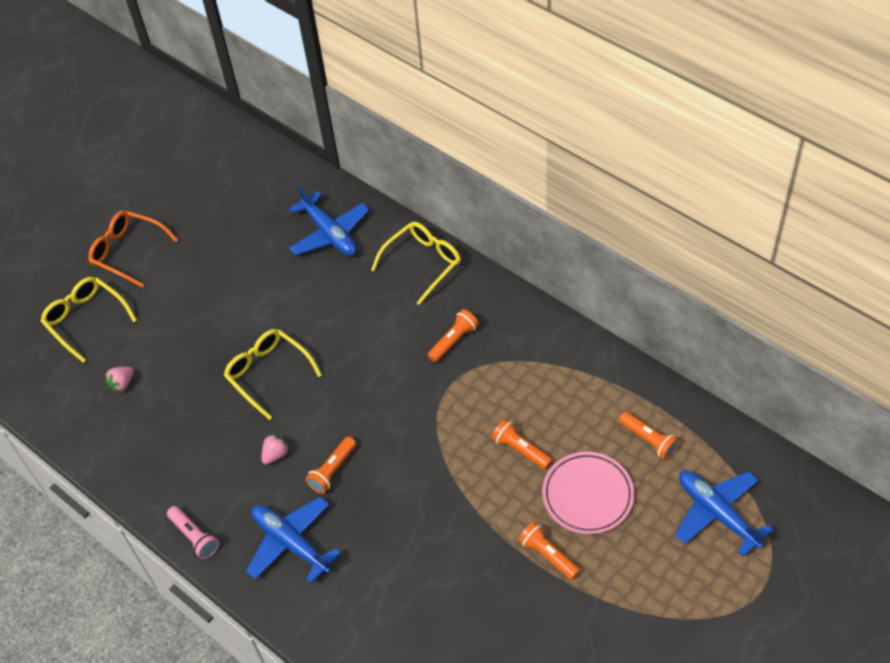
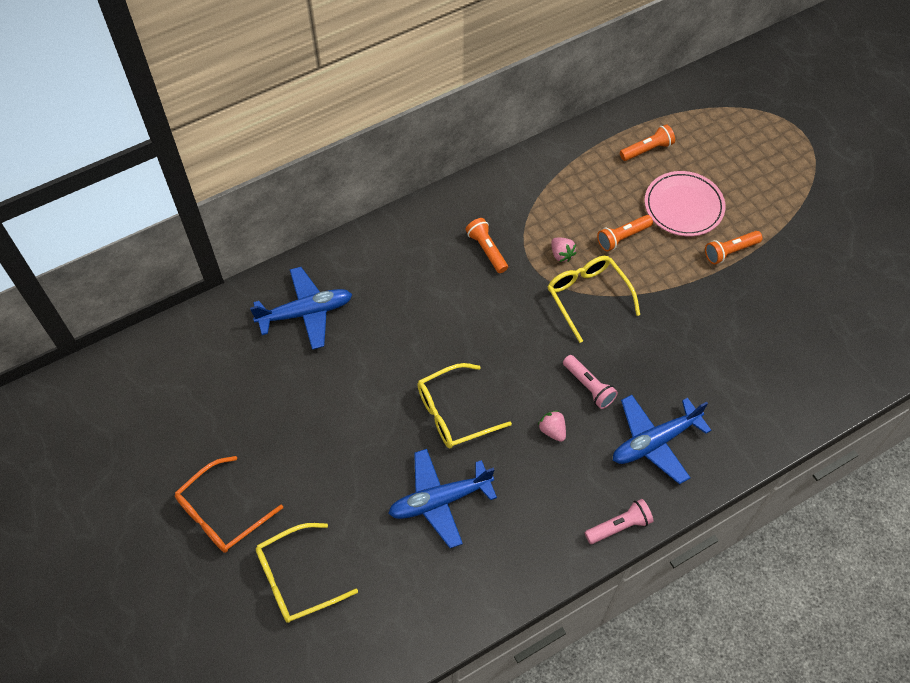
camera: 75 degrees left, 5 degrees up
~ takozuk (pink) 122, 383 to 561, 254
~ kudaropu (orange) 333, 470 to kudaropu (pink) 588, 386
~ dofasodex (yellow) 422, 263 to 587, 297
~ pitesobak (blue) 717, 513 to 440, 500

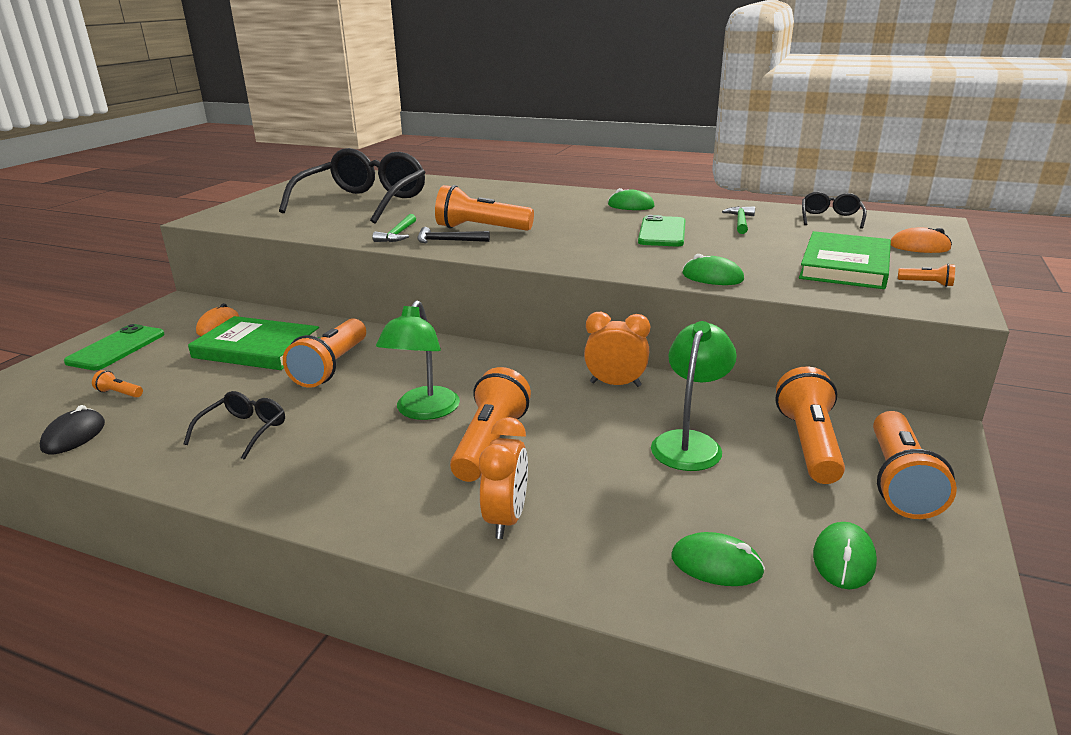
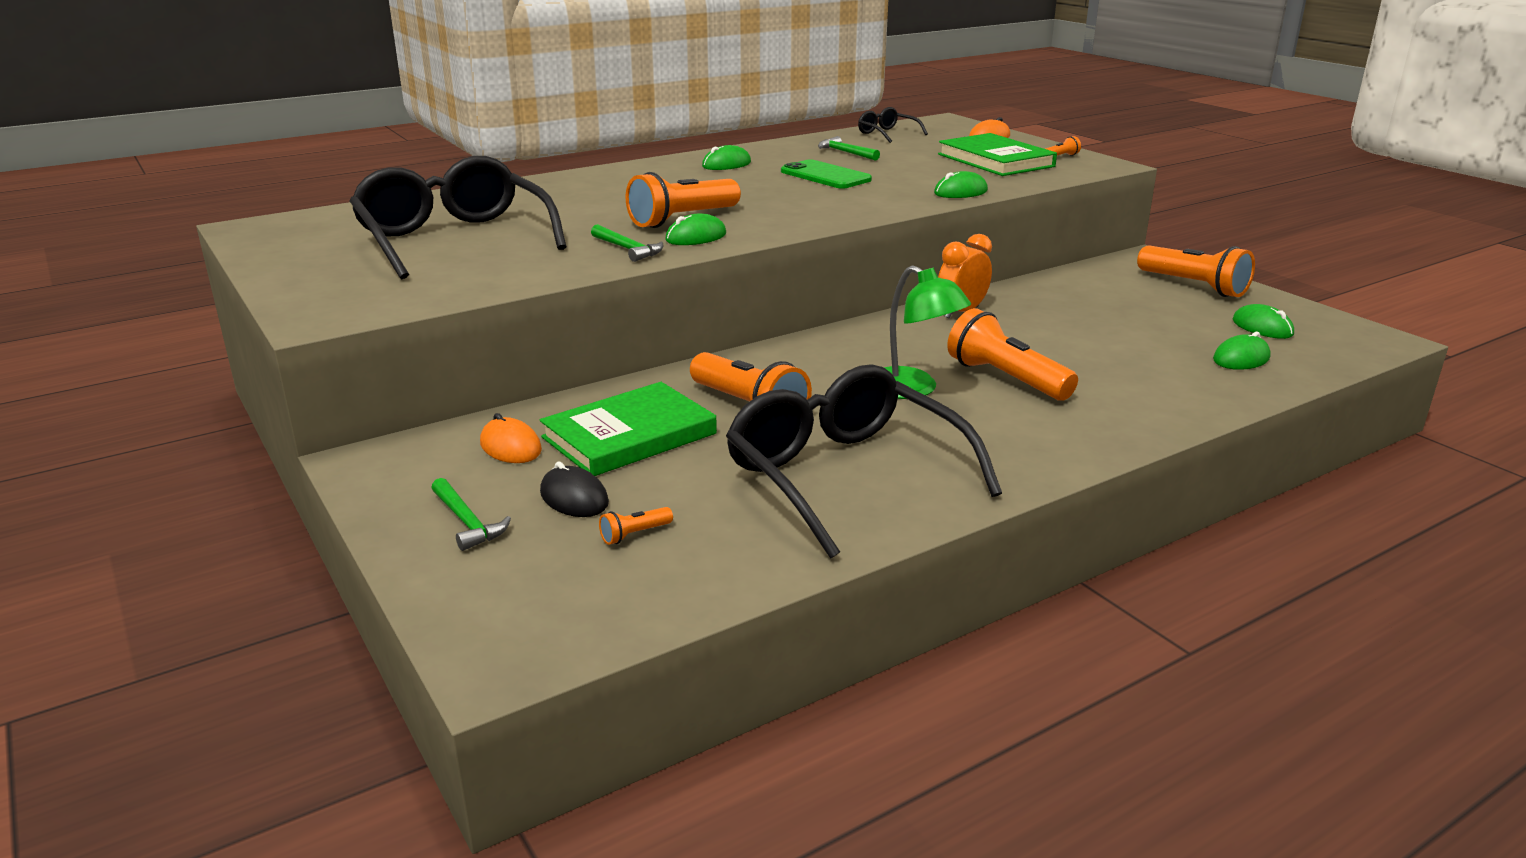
camera: 55 degrees left, 0 degrees up
~ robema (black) 74, 436 to 574, 498
~ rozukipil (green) 116, 348 to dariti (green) 467, 522
~ dofasodex (black) 244, 430 = 844, 475 x2.25
~ dariti (black) 448, 241 to robema (green) 696, 237
- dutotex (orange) 506, 519
- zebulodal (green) 689, 443
- kudaropu (orange) 808, 444

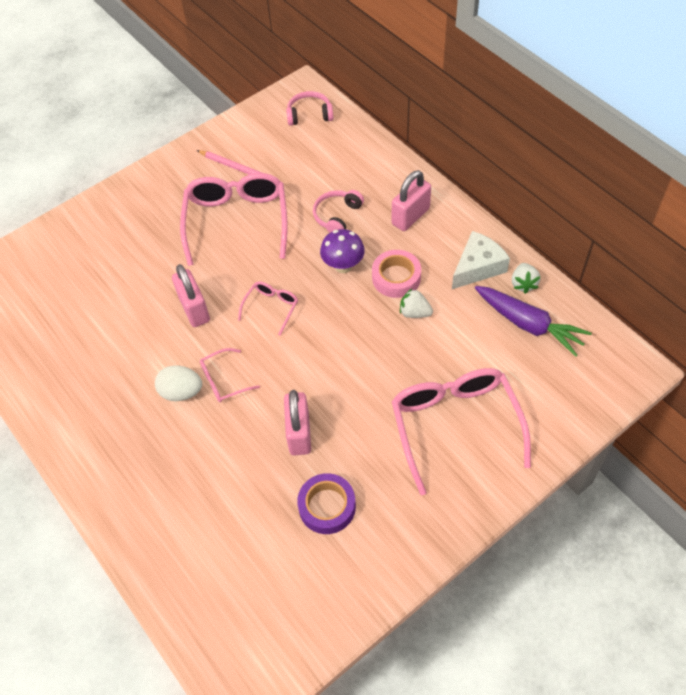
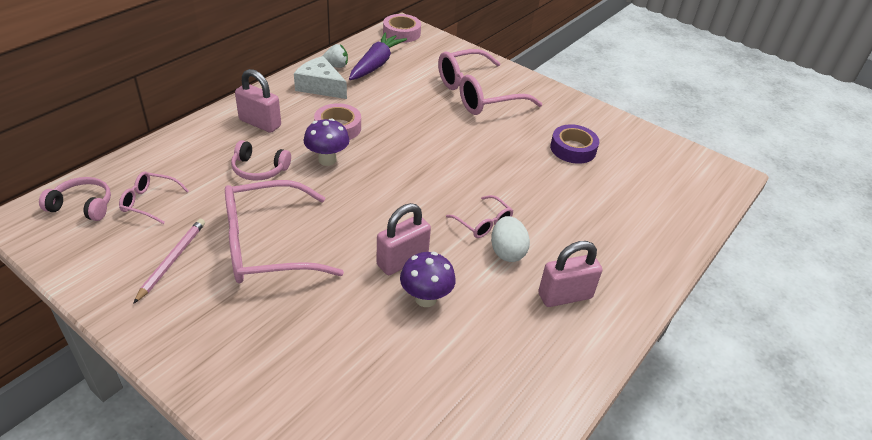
camera: 110 degrees left, 15 degrees down
~ dofasodex (pink) 271, 307 to 149, 202
~ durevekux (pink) 299, 433 to 565, 296
~ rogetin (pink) 309, 115 = 82, 206 120 degrees clockwise
- takozuk (white) 414, 312
+ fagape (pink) 401, 33
+ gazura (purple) 425, 298

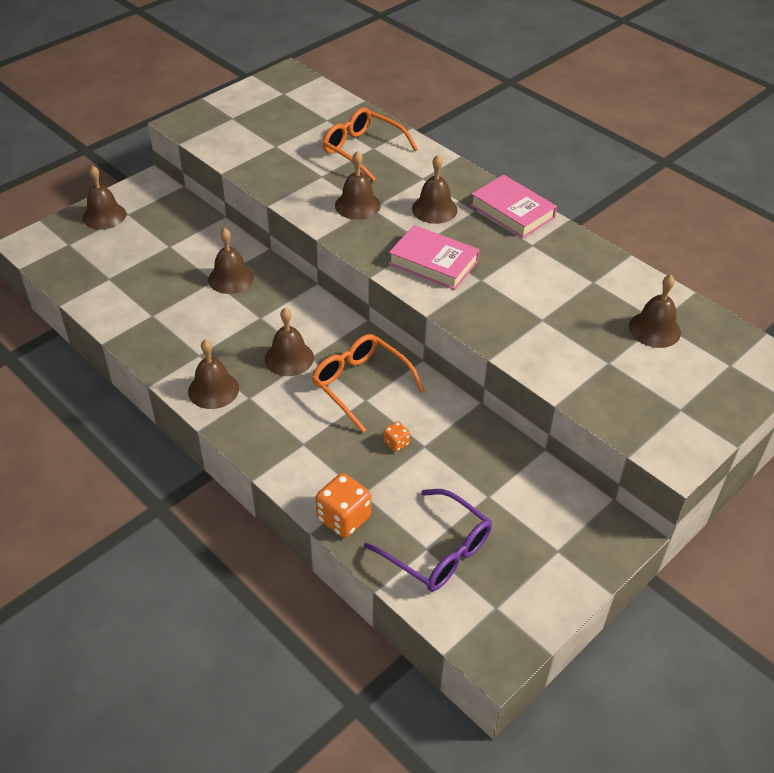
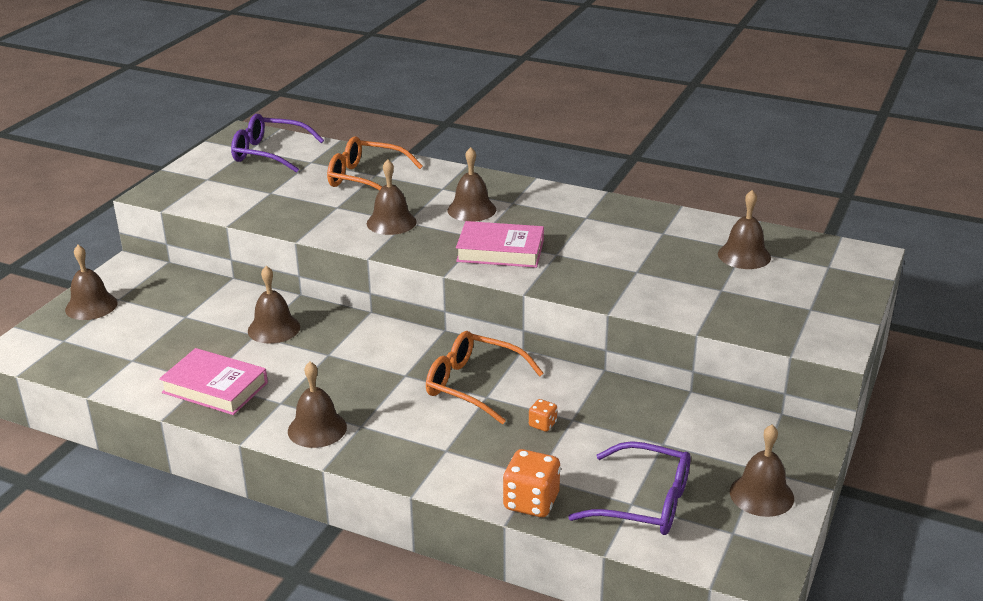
camera: 20 degrees left, 15 degrees down
~ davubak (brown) 289, 358 to 761, 494
~ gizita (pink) 512, 211 to 215, 387
+ dofasodex (purple) 269, 153

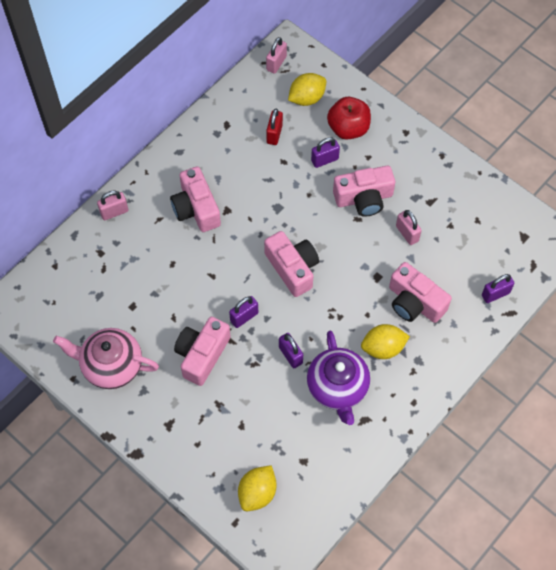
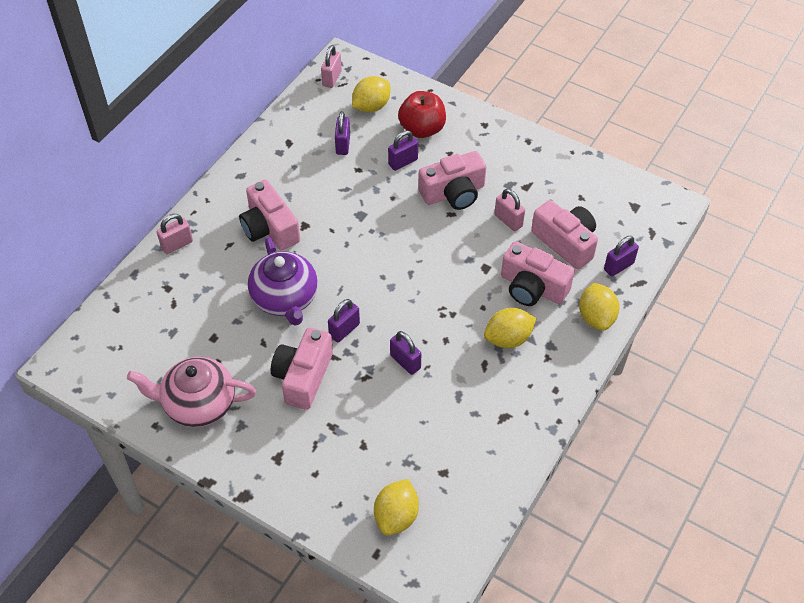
camera: 10 degrees left, 10 degrees down
~ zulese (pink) 292, 268 to 565, 242
~ durevekux (red) 274, 134 to durevekux (purple) 343, 145
~ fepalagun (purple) 338, 388 to 285, 299
+ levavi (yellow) 596, 317

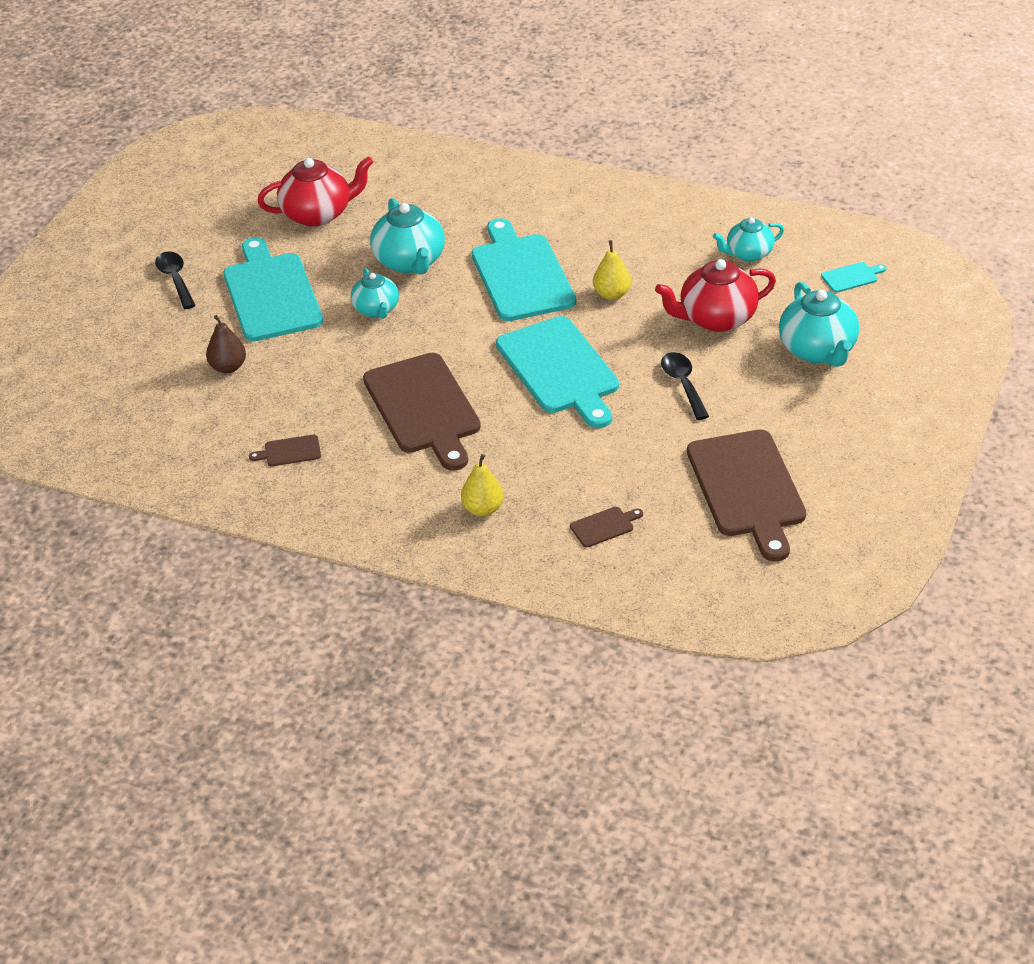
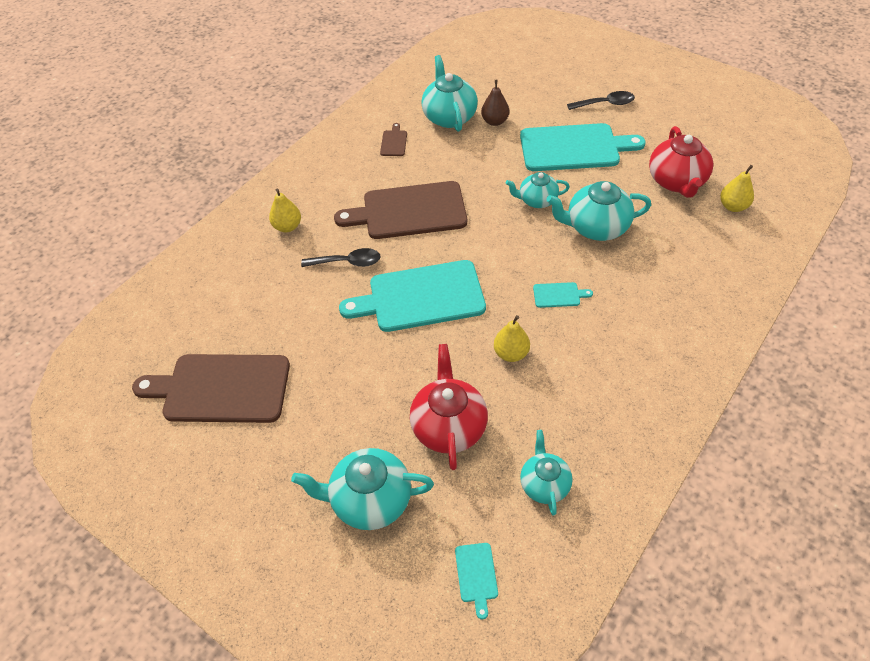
camera: 105 degrees right, 10 degrees up
~ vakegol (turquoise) 521, 274 = 559, 295 x0.41
- vakegol (brown) 604, 526
~ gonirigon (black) 683, 384 to 347, 262
+ fepalagun (turquoise) 449, 117
+ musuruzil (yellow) 733, 206

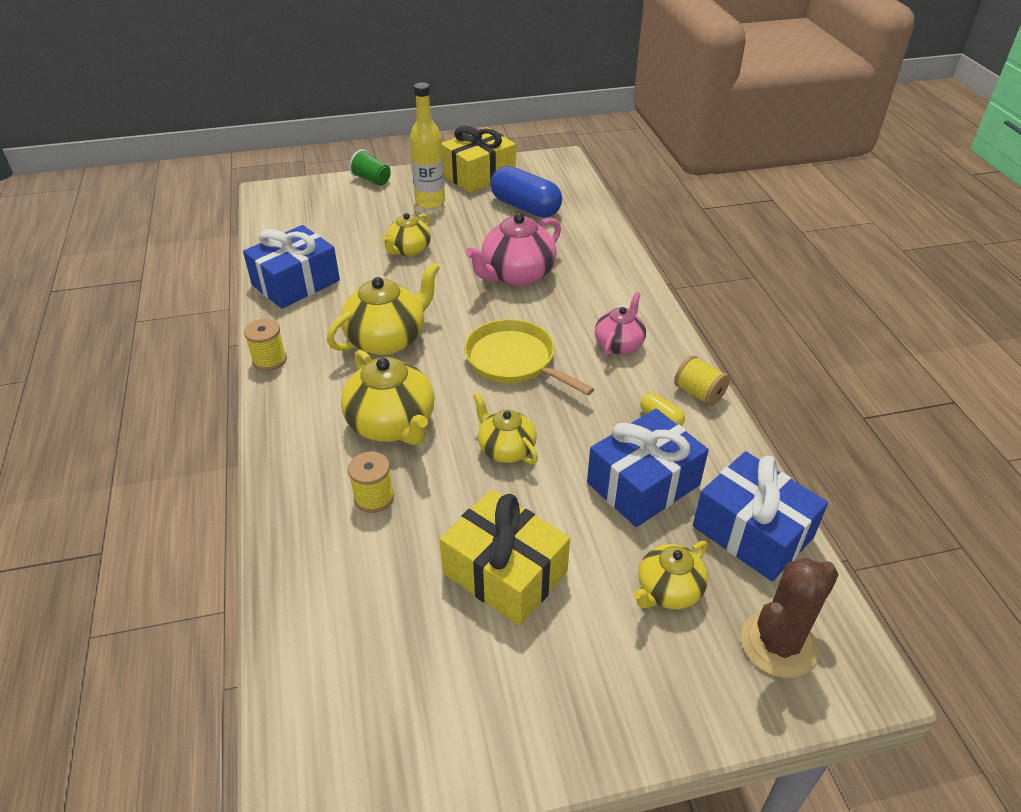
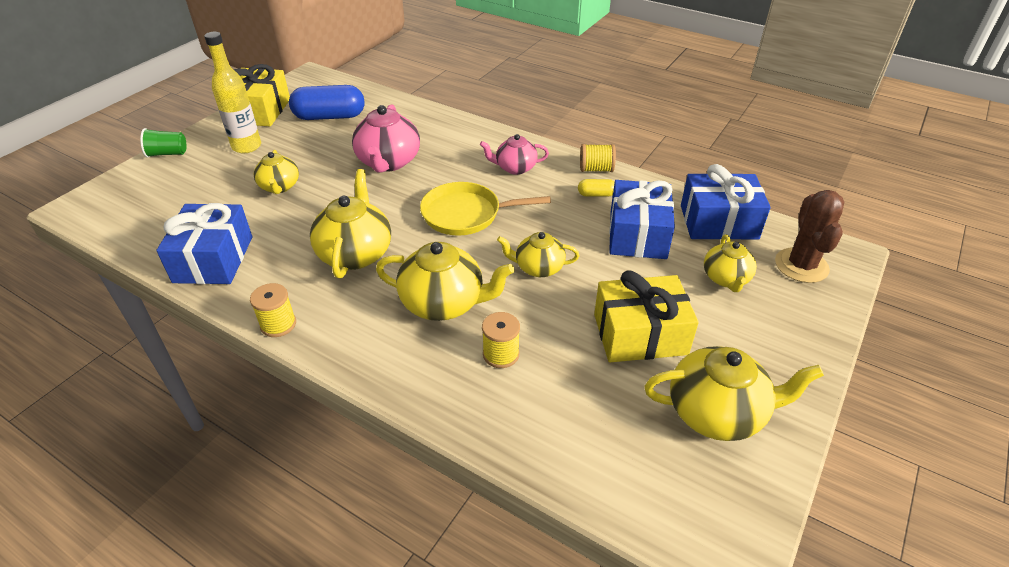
camera: 45 degrees left, 0 degrees up
~ fepalagun (pink) 619, 344 = 515, 168 75 degrees counterclockwise
+ fepalagun (yellow) 717, 413

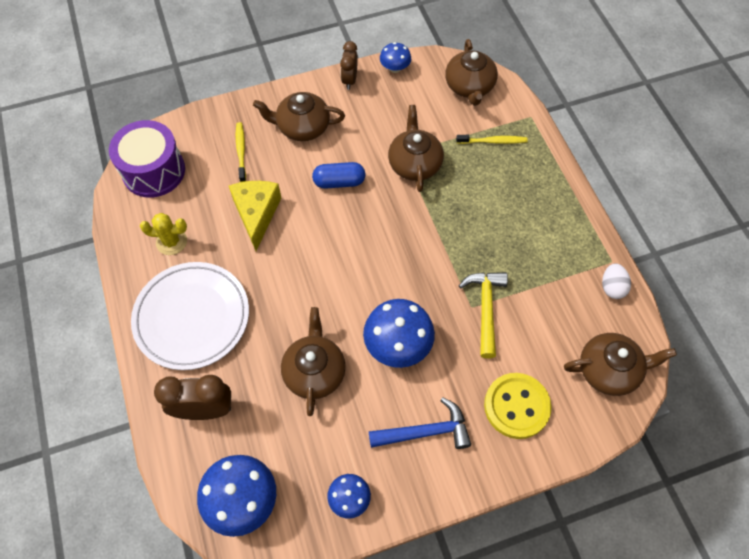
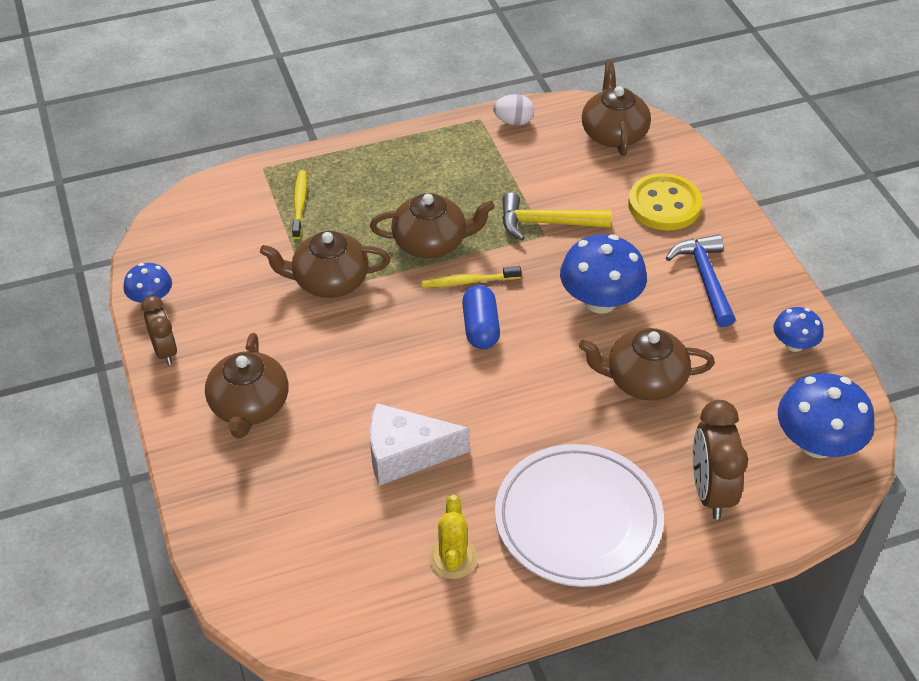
camera: 90 degrees left, 15 degrees down
- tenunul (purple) 154, 171
~ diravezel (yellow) 257, 214 to diravezel (white) 406, 454
~ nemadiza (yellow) 241, 151 to 468, 281
~ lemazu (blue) 339, 182 to 480, 328
~ dutotex (brown) 349, 80 = 165, 351 120 degrees counterclockwise
~ fepalagun (brown) 469, 87 to 431, 242

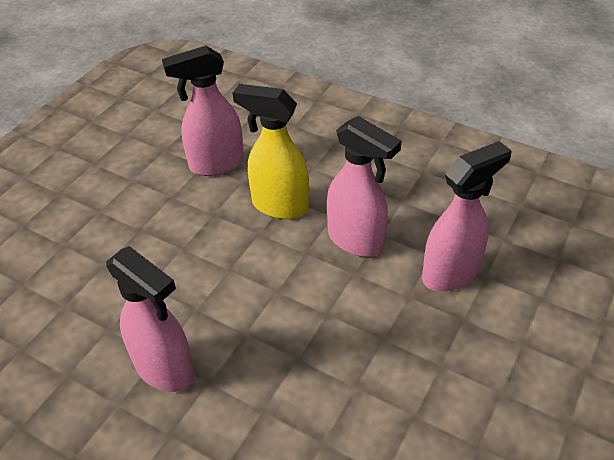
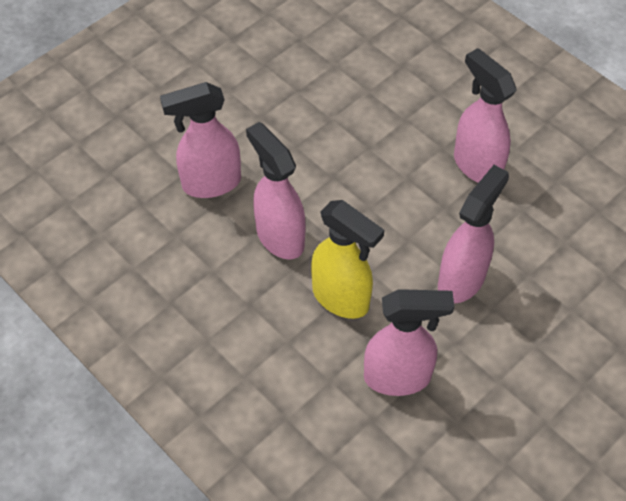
camera: 165 degrees left, 10 degrees up
+ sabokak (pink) 462, 279

